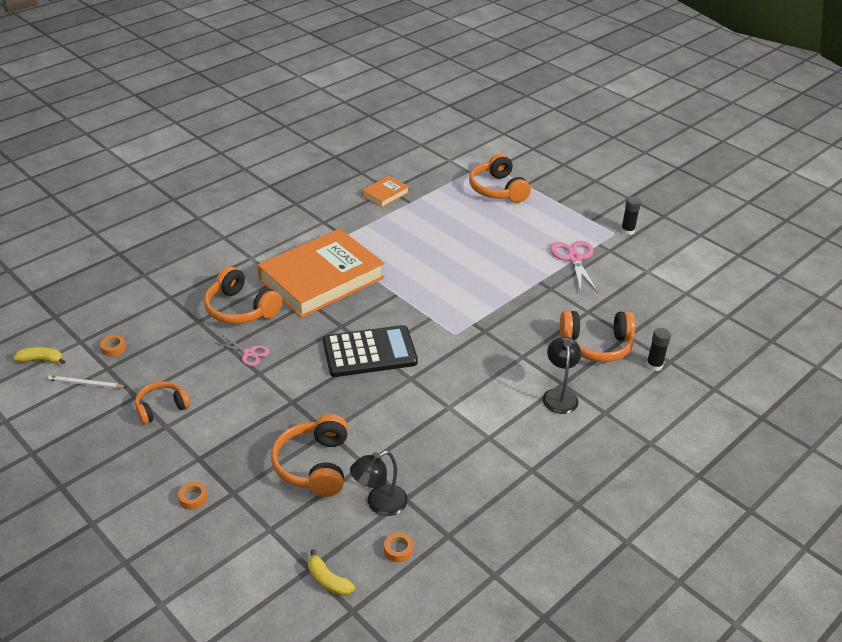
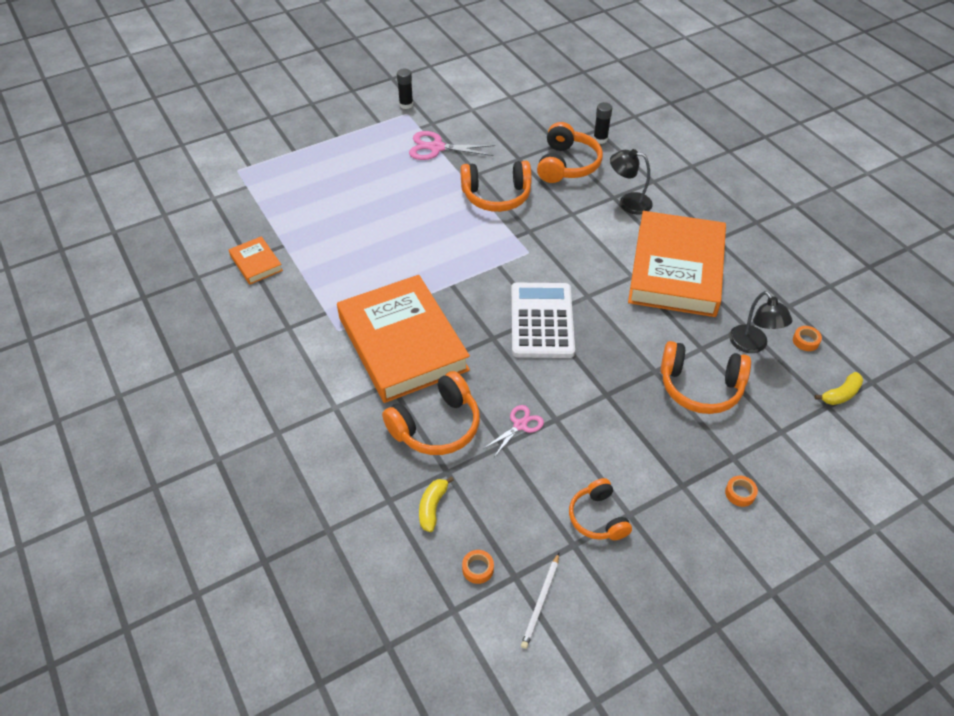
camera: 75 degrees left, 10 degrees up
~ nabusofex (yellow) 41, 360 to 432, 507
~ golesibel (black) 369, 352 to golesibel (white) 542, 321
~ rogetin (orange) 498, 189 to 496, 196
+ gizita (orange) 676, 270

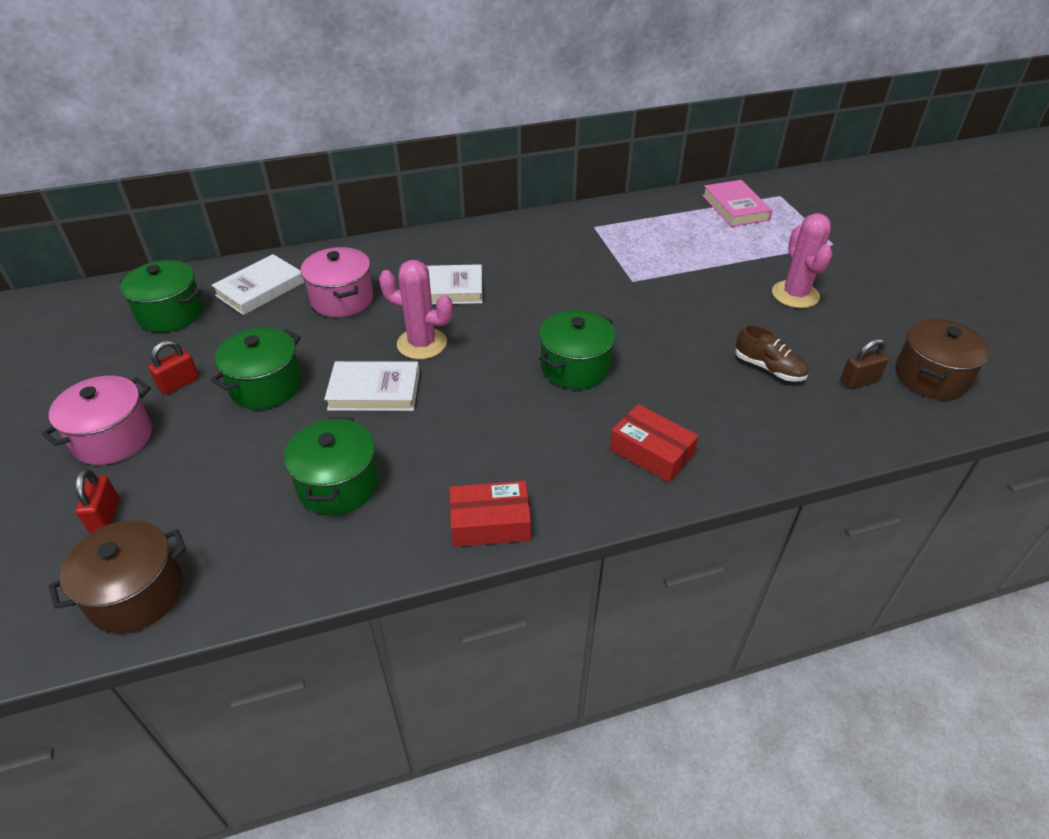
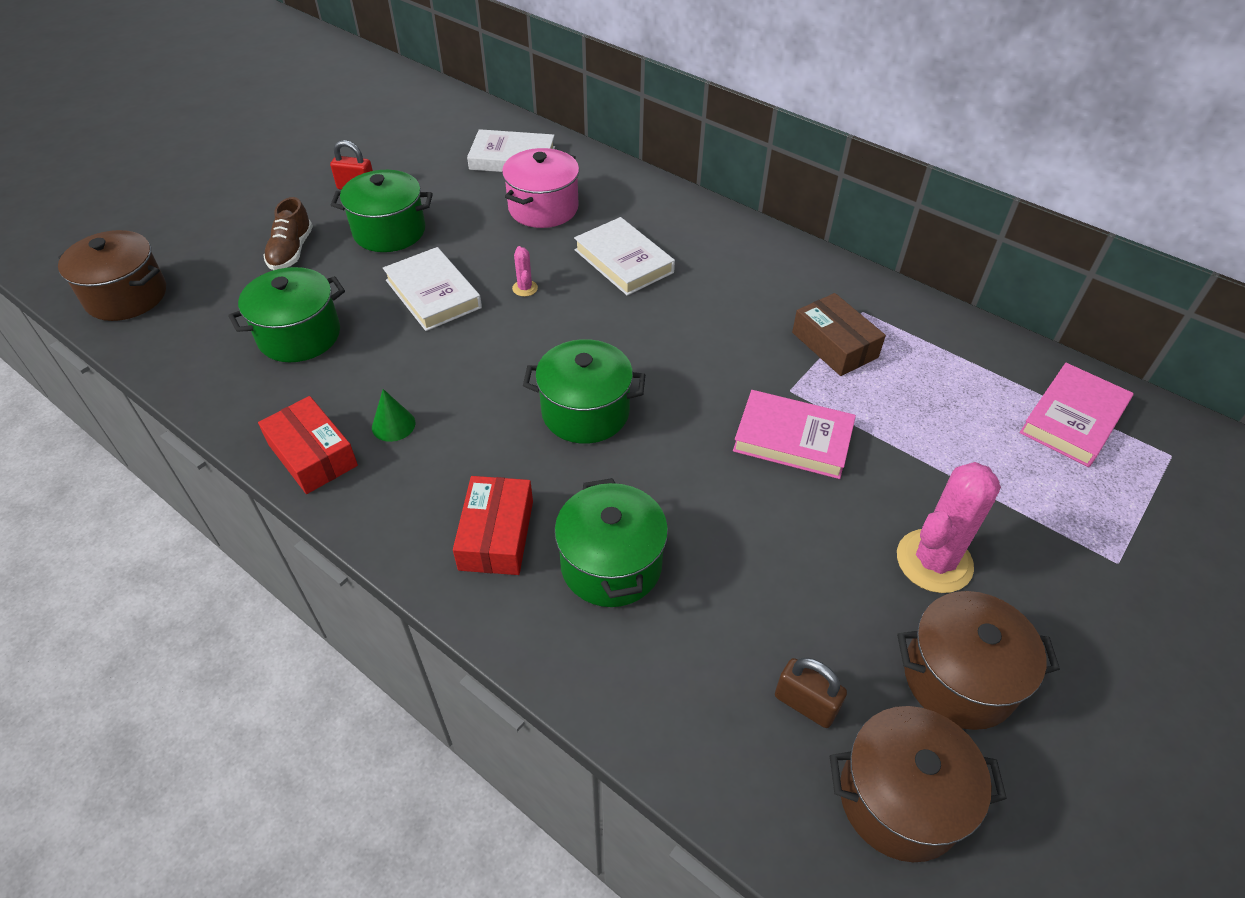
camera: 55 degrees right, 5 degrees up
- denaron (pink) 113, 438
- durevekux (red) 105, 516
~ denaron (green) 171, 313 to 611, 564
~ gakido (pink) 422, 344 = 525, 288 x0.44
~ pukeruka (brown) 769, 368 to 291, 251
+ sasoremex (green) 393, 425
+ gizita (pink) 793, 439
+ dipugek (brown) 834, 345
+ denaron (brown) 959, 678

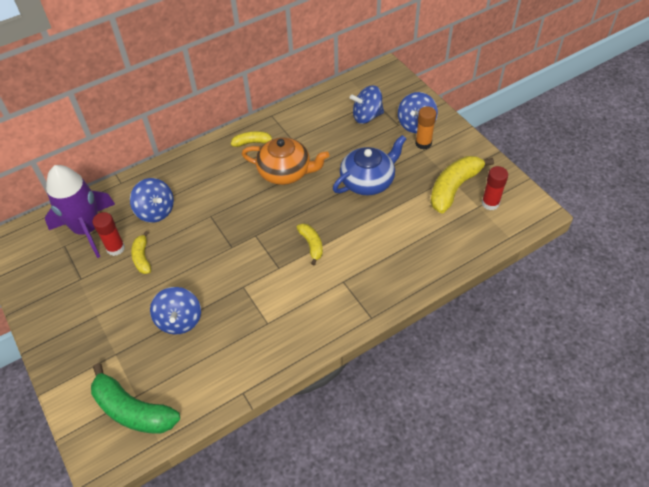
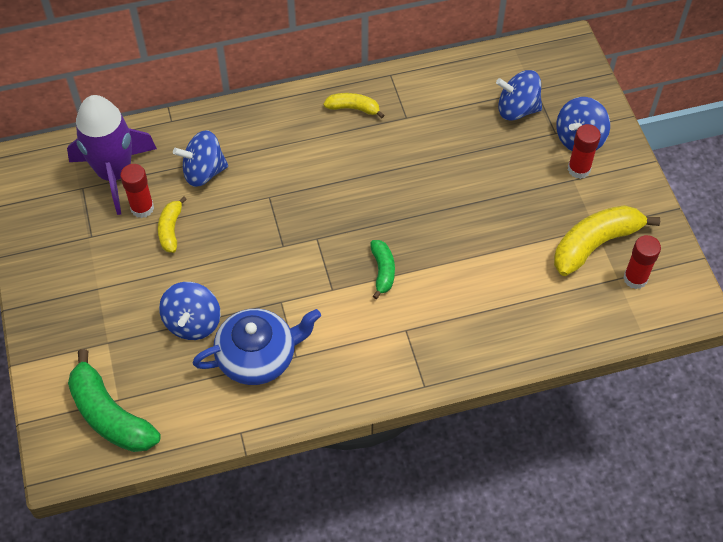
camera: 15 degrees right, 5 degrees up
~ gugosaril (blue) 156, 211 = 203, 172 105 degrees clockwise
- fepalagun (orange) 285, 172
~ nabusofex (yellow) 311, 245 to nabusofex (green) 383, 271
~ fepalagun (blue) 368, 181 to 258, 356
~ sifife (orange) 423, 143 to sifife (red) 578, 169

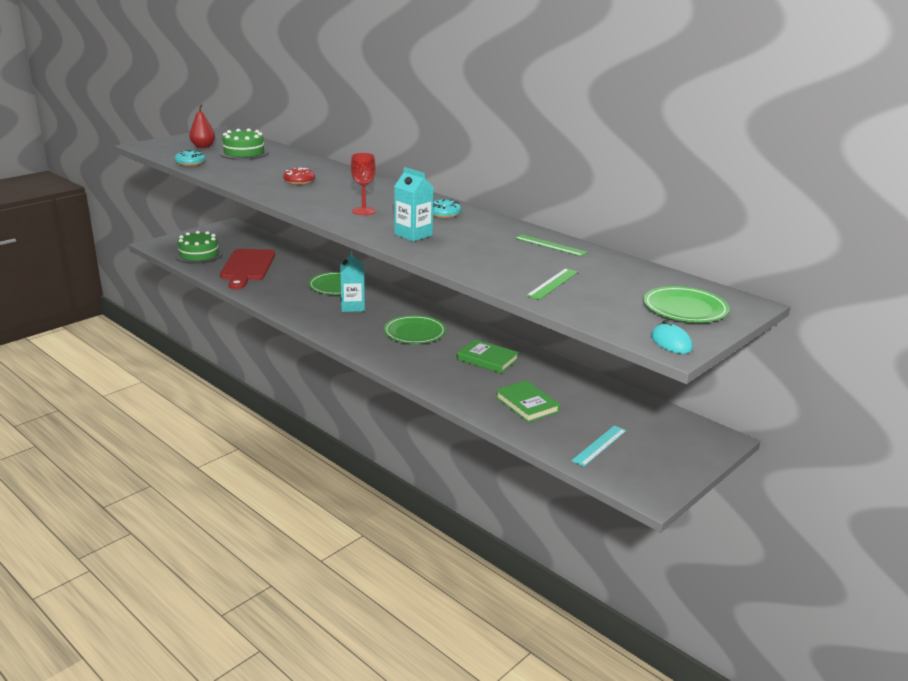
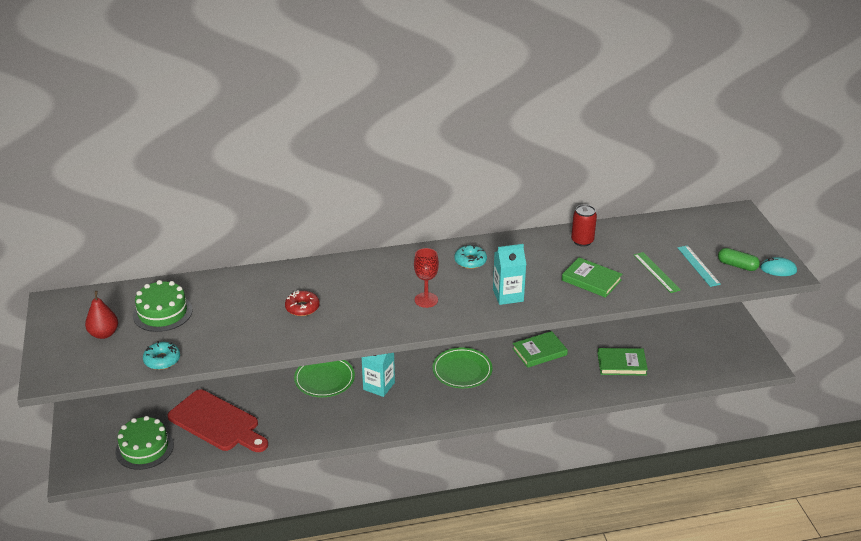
camera: 55 degrees left, 10 degrees up
~ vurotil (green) 550, 245 to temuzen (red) 582, 241
~ vurotil (turquoise) 599, 445 to 698, 265
- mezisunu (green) 685, 309
+ gizita (green) 591, 280
+ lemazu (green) 737, 265

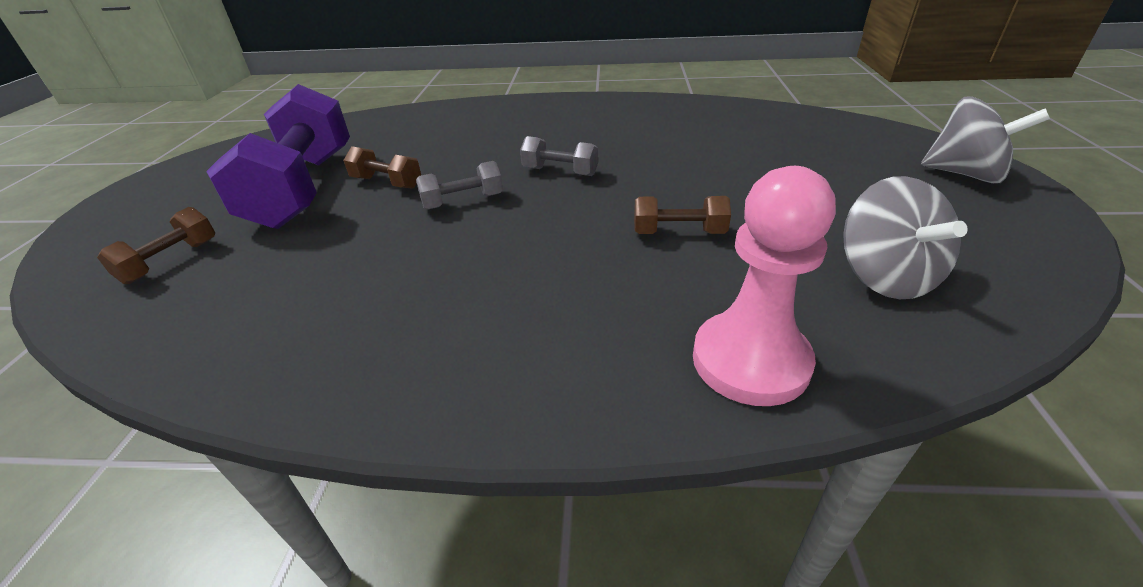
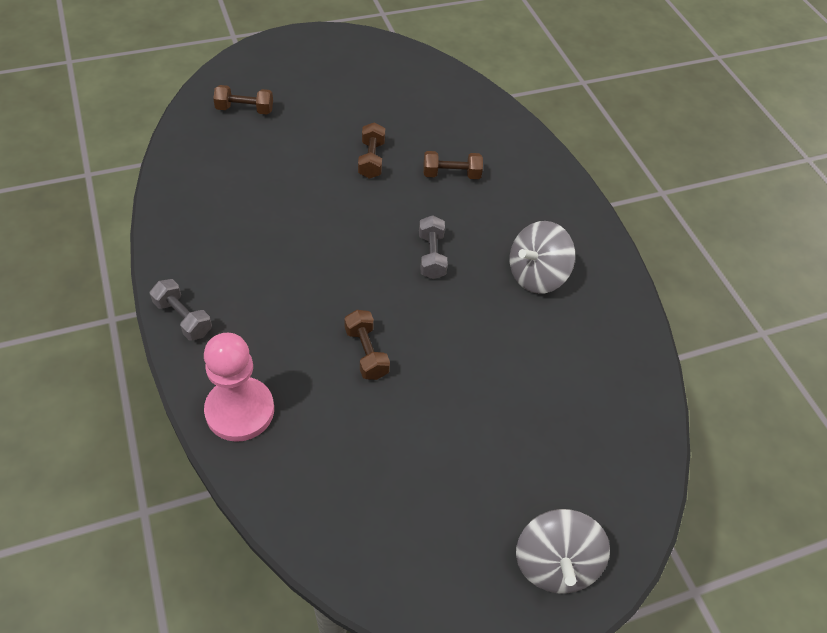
camera: 60 degrees right, 15 degrees up
- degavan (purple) 304, 188
~ degavan (grey) 463, 201 to 183, 318
~ gugosaril (grey) 884, 276 to 536, 275
+ degavan (brown) 451, 174

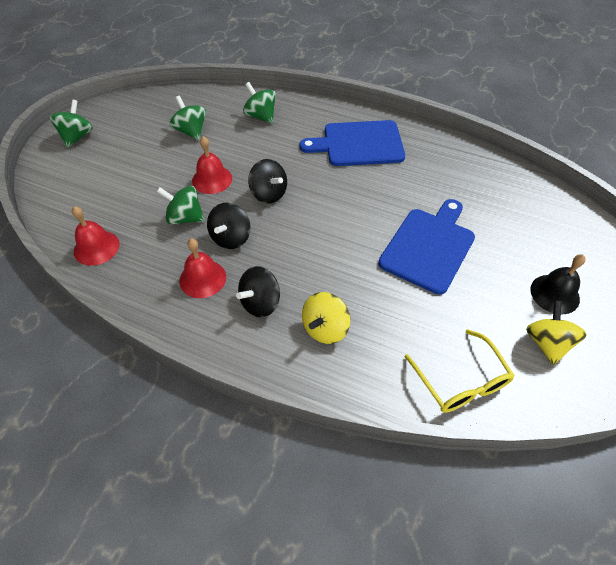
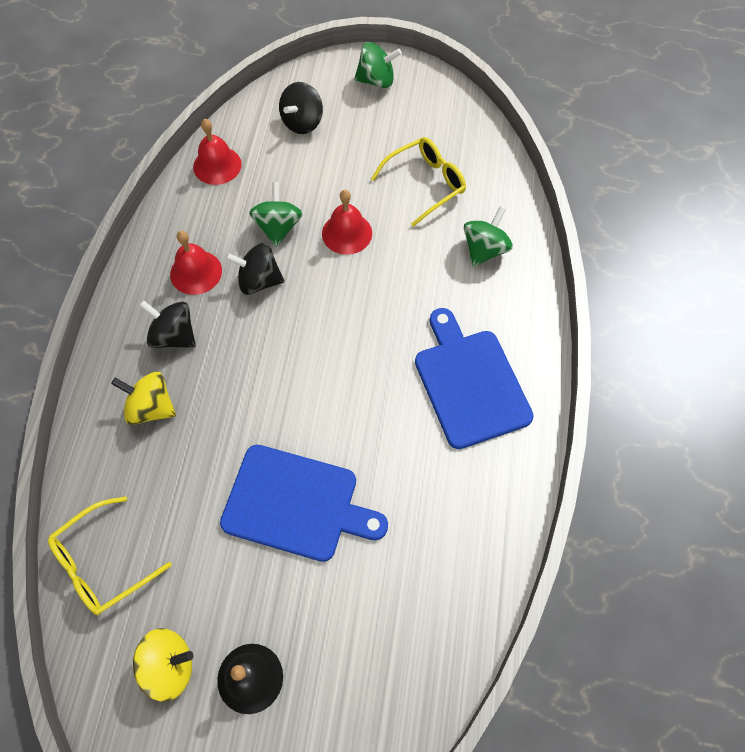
camera: 75 degrees right, 10 degrees up
~ gugosaril (green) 191, 131 to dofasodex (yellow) 425, 184
~ gugosaril (black) 268, 194 to 302, 122

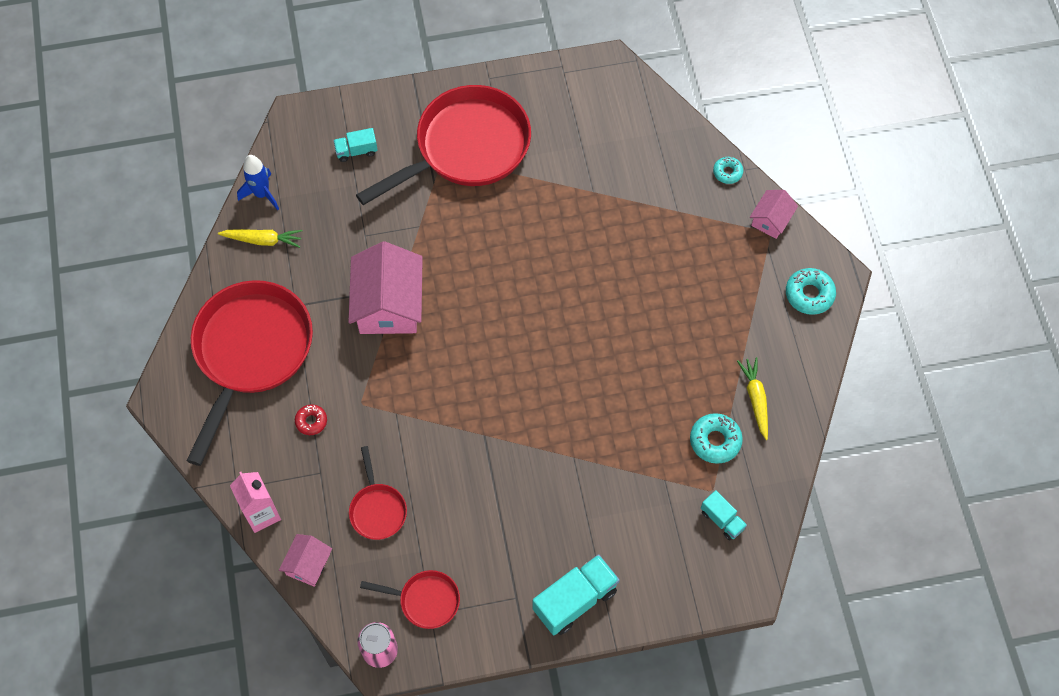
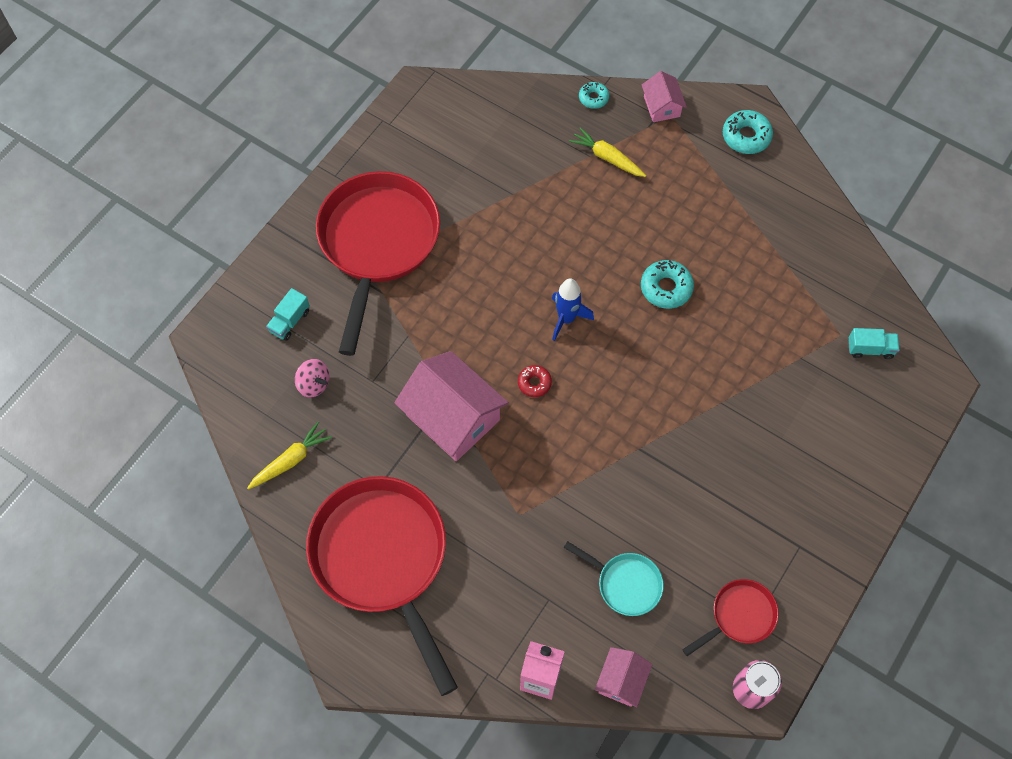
camera: 45 degrees left, 0 degrees up
~ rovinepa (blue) 262, 194 to 566, 319
~ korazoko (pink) 308, 564 = 621, 681 45 degrees clockwise
~ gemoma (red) 311, 421 to 534, 383
~ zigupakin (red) 377, 509 to zigupakin (turquoise) 625, 583
- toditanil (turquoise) 575, 600
~ gemoma (turquoise) 715, 441 to 666, 288
~ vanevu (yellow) 755, 399 to 607, 158
+ gugosaril (pink) 314, 384

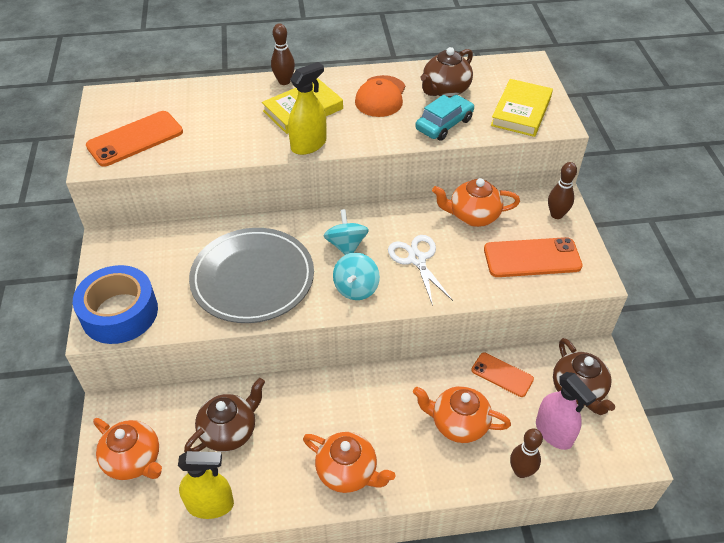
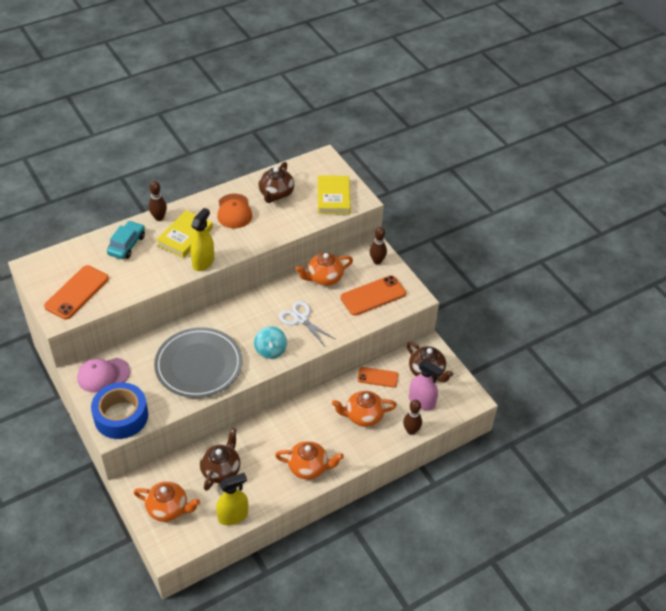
camera: 25 degrees left, 0 degrees up
- gugosaril (turquoise) 346, 245
~ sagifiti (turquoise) 444, 124 to 127, 245
+ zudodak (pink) 103, 375

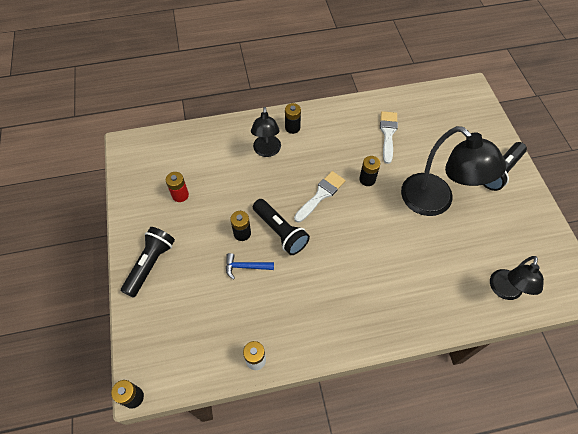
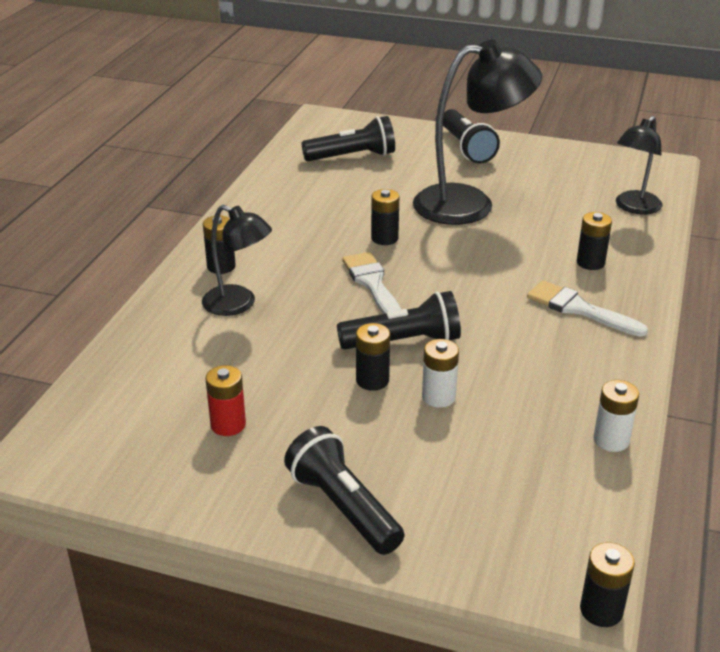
camera: 60 degrees left, 25 degrees down
~ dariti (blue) 246, 267 to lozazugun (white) 438, 397
~ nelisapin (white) 388, 133 to 579, 309
~ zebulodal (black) 504, 291 = 634, 207 75 degrees clockwise
+ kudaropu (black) 352, 156
+ lozazugun (black) 590, 263

